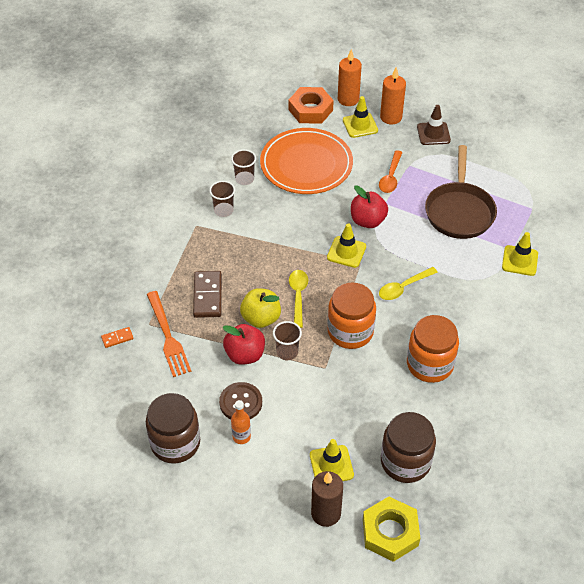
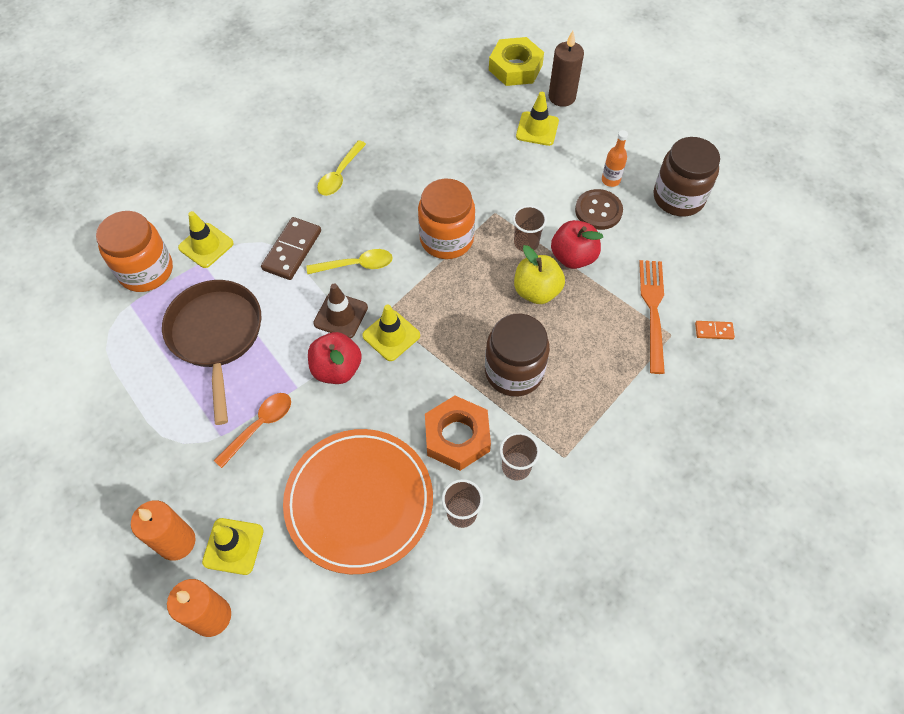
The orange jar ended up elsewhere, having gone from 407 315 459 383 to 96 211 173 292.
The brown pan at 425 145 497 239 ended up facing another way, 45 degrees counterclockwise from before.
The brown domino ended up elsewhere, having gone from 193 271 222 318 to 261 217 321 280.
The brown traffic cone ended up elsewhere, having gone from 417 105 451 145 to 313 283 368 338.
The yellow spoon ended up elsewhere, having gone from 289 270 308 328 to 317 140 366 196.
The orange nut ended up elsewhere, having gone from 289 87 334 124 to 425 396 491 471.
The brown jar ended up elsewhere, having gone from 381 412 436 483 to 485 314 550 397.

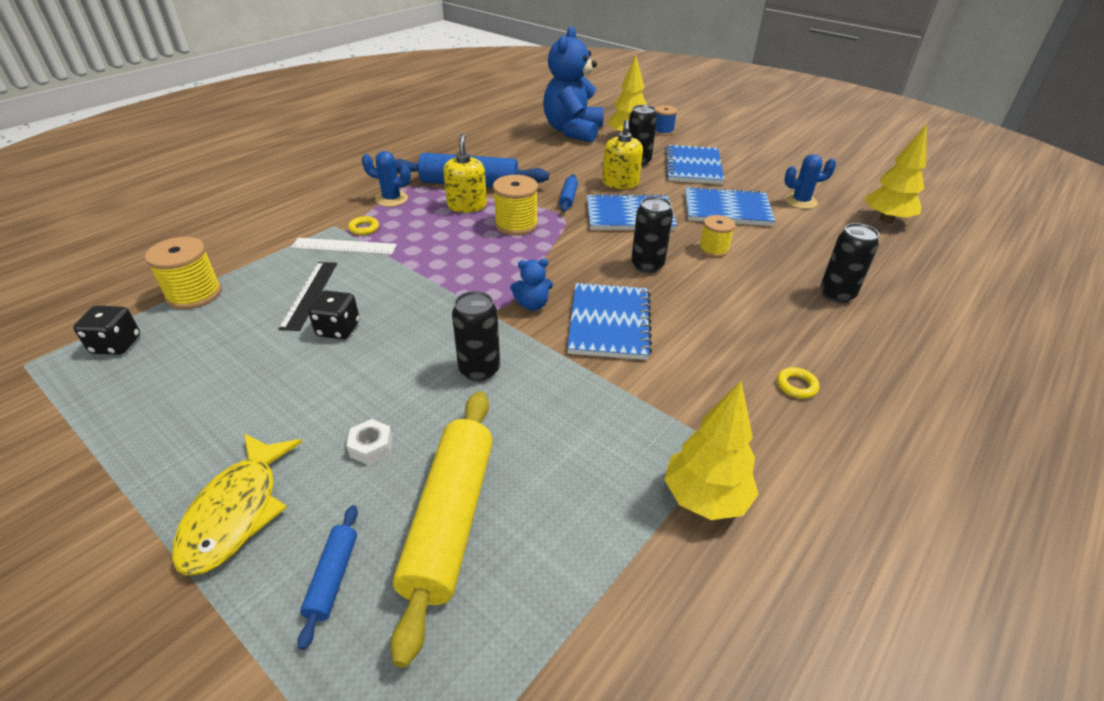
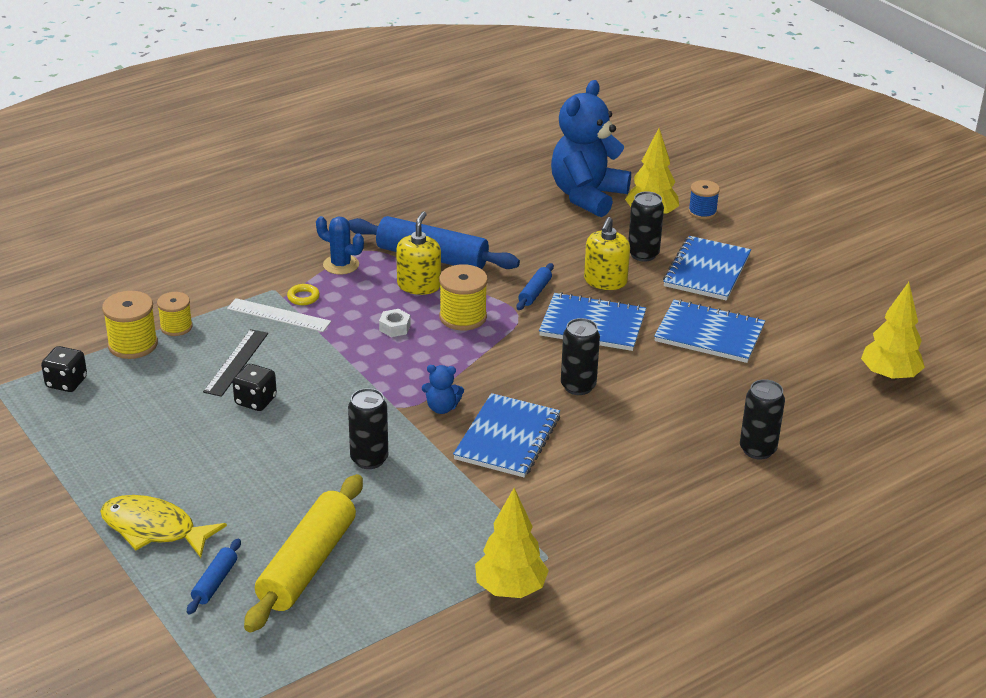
The yellow fish at 172 433 302 576 ended up facing another way, 90 degrees clockwise from before.
The yellow spool ended up elsewhere, having gone from 699 215 735 257 to 157 292 193 336.
The white nut ended up elsewhere, having gone from 346 419 393 465 to 379 309 411 337.
The second view lost the yellow ring at 777 367 819 399.
The second view lost the blue cactus at 784 154 836 209.

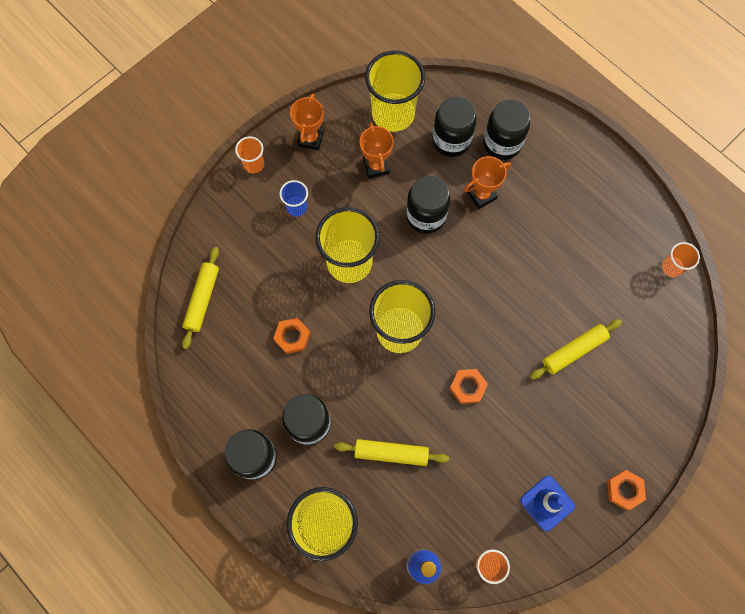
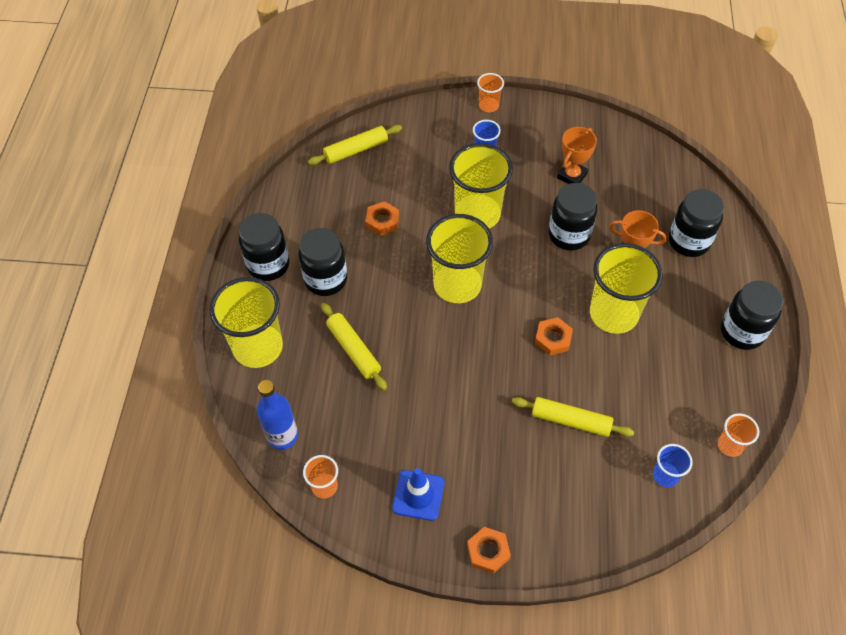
The orange nut ended up elsewhere, having gone from 450 369 488 404 to 535 317 573 356.
The yellow cup ended up elsewhere, having gone from 365 50 425 132 to 590 243 663 334.
The second view gained the blue cup at 653 444 693 487.
The black jar ended up elsewhere, having gone from 432 96 476 157 to 721 281 783 350.
The second view lost the orange trophy at 290 94 324 150.

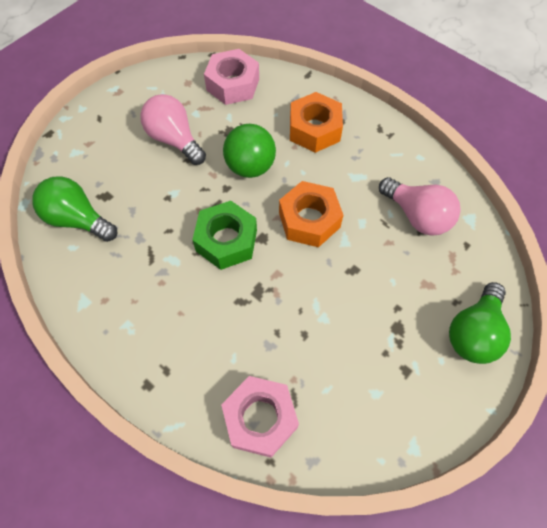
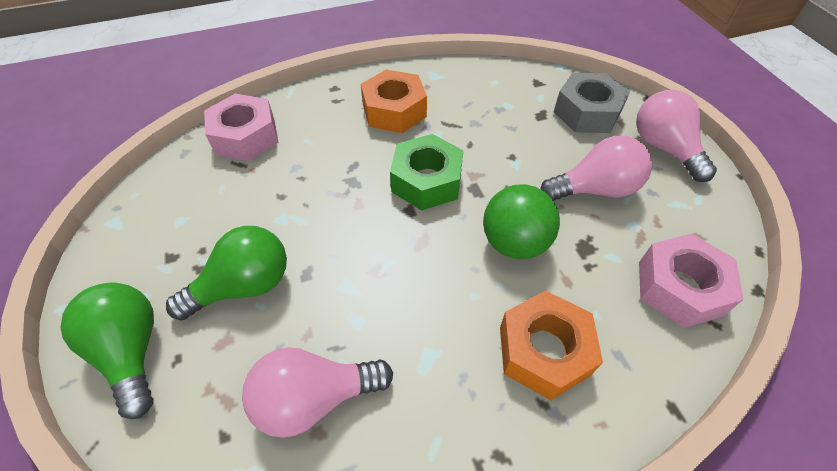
The green light bulb ended up elsewhere, having gone from 32 176 117 242 to 166 226 287 320.
The orange nut ended up elsewhere, having gone from 279 181 343 247 to 360 70 427 133.
The second view gained the grey nut at 554 73 630 133.
The second view gained the pink light bulb at 636 90 717 182.

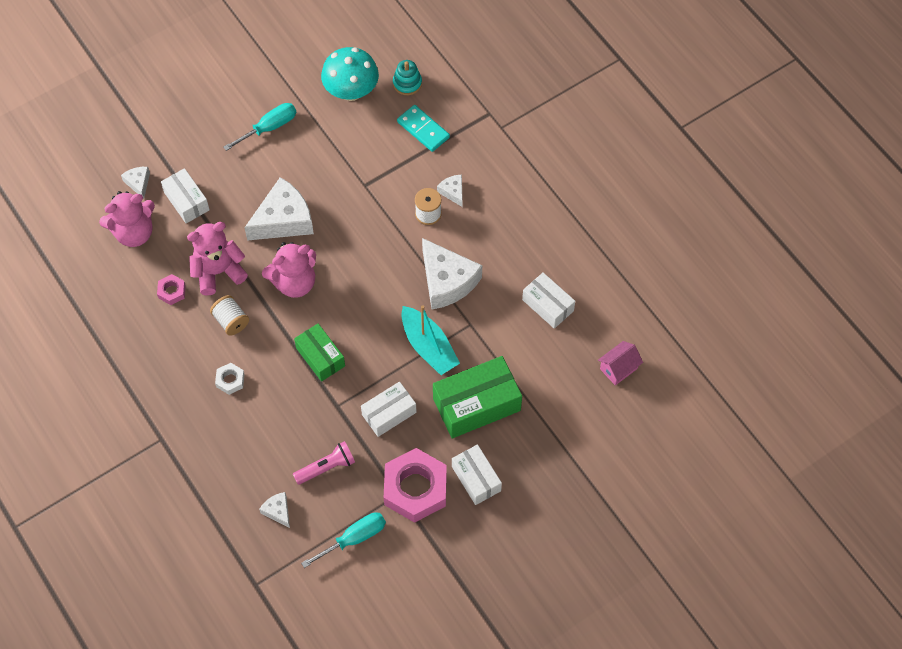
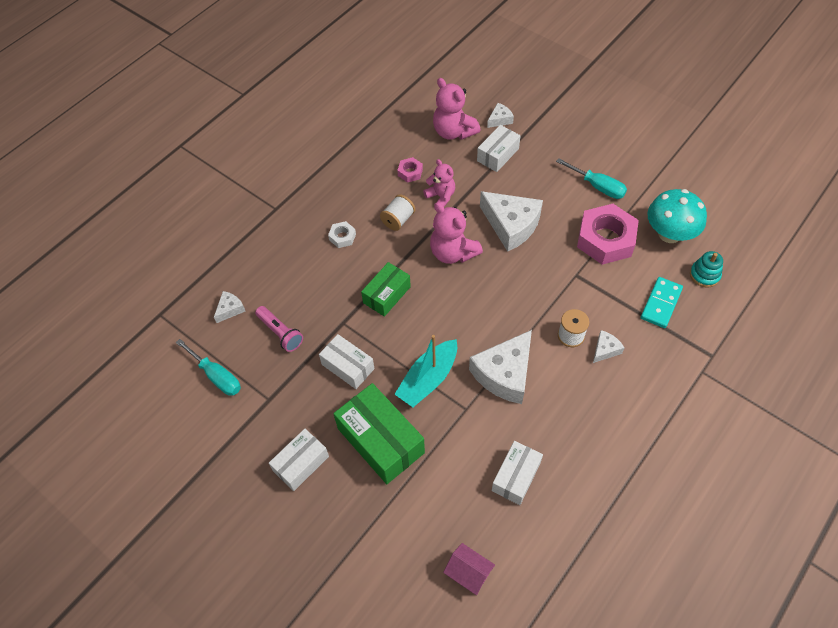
The size of the pink teddy bear at 187 222 248 296 changed by a factor of 0.64.
The pink nut ended up elsewhere, having gone from 384 448 447 523 to 577 204 639 265.

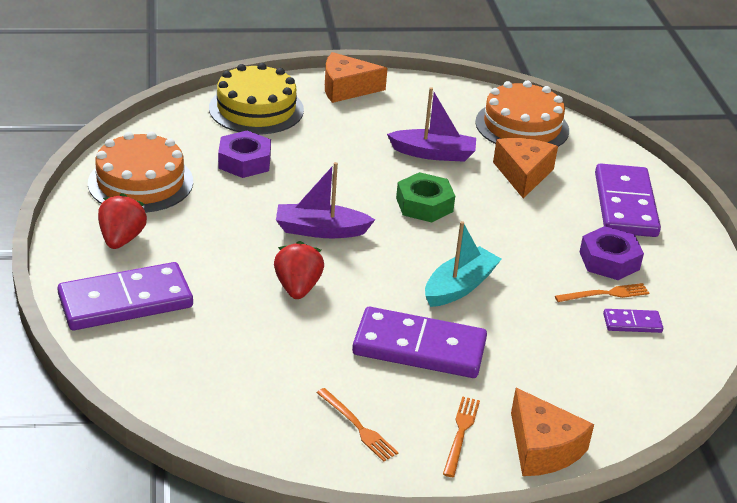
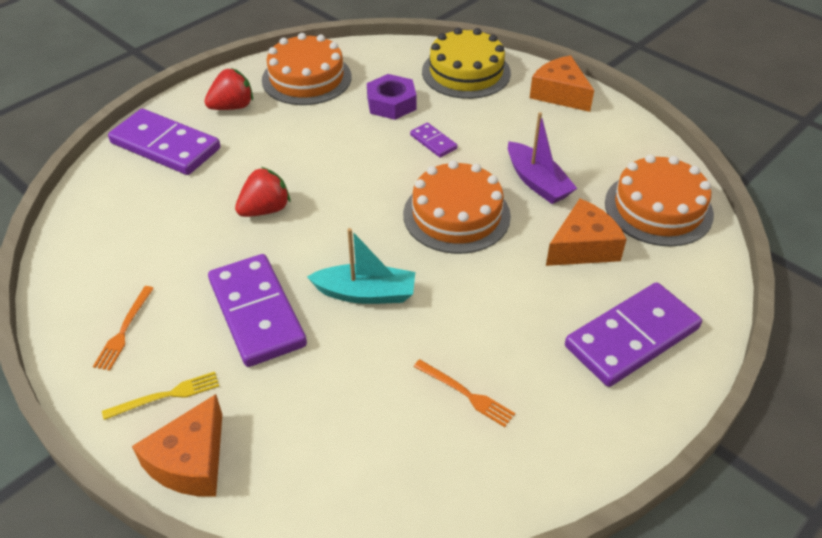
What was the orange fork at 443 396 480 477 turned into the yellow fork at 102 372 219 420.
Where the green nut stood at 396 172 455 222, the orange cake came to stand at 403 160 511 254.
The purple domino ended up elsewhere, having gone from 603 309 663 333 to 410 123 458 157.
The second view lost the purple boat at 276 162 375 238.
The second view lost the purple nut at 580 226 644 280.

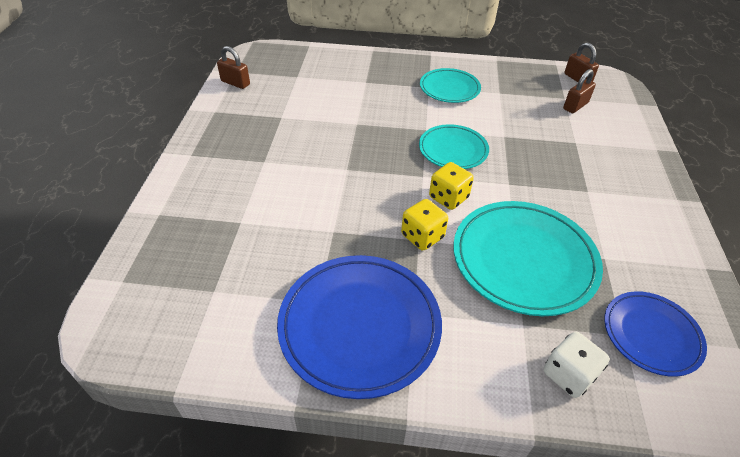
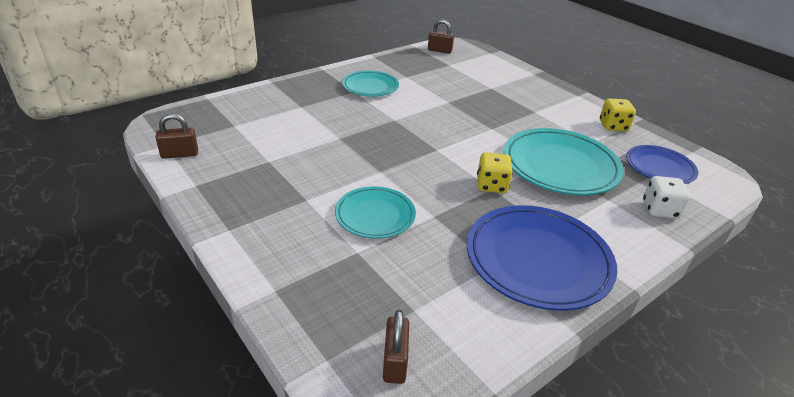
The turquoise plate ended up elsewhere, having gone from 419 124 489 169 to 335 186 416 239.
The brown padlock ended up elsewhere, having gone from 563 69 596 113 to 383 310 409 384.
The yellow dice ended up elsewhere, having gone from 429 162 474 210 to 600 99 636 131.

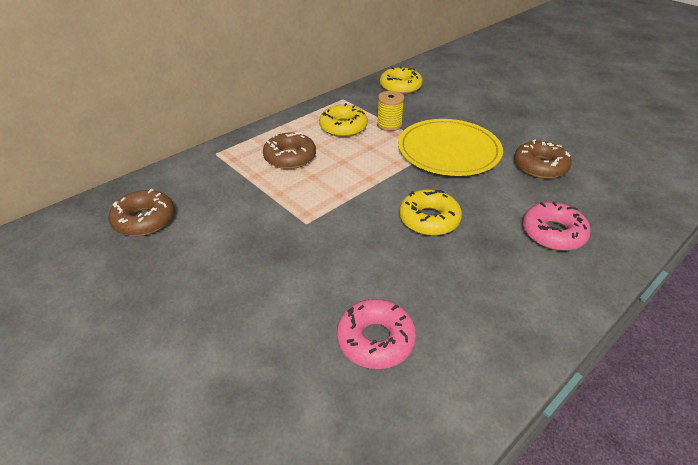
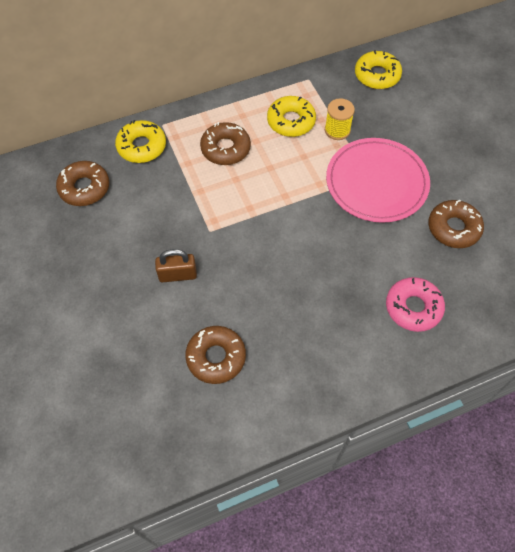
The yellow donut ended up elsewhere, having gone from 399 190 462 236 to 115 120 166 163.
The second view gained the brown padlock at 155 249 197 283.
What was the pink donut at 336 299 416 369 turned into the brown donut at 185 326 246 384.
What was the yellow plate at 398 119 503 176 turned into the pink plate at 326 138 430 223.

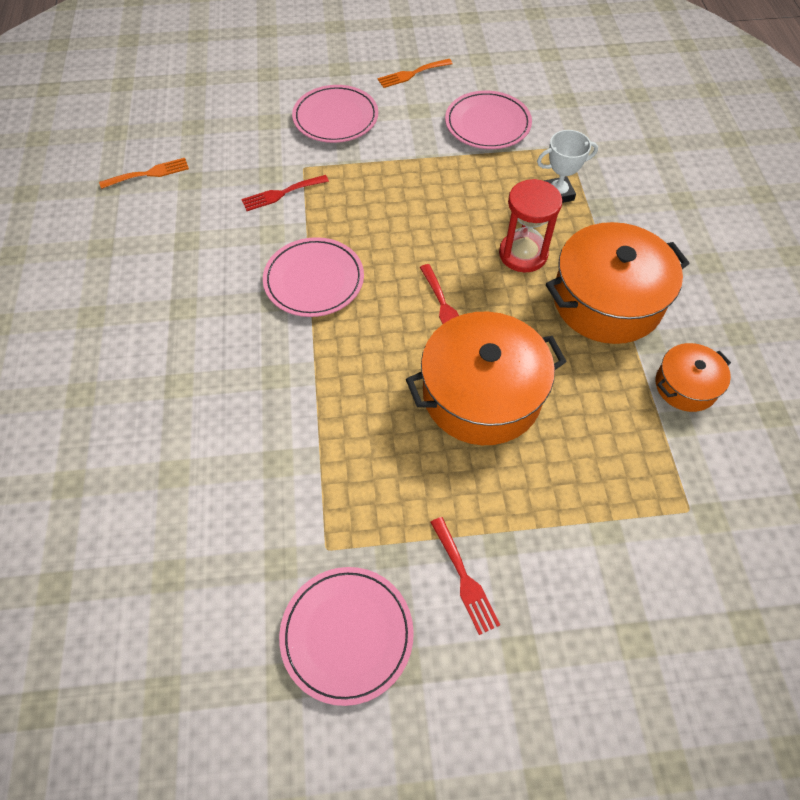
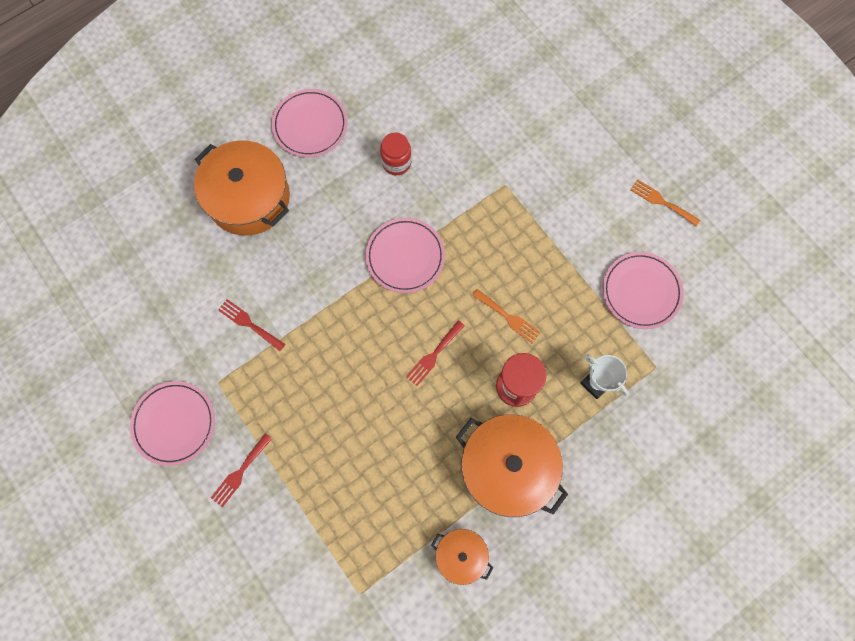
The orange pot ended up elsewhere, having gone from 406 312 567 445 to 194 140 290 235.
The red fork ended up elsewhere, having gone from 241 175 329 211 to 218 299 285 351.
The pink plate ended up elsewhere, having gone from 292 85 378 143 to 272 89 347 157.
The second view gained the red jar at 380 132 412 175.
The orange fork ended up elsewhere, having gone from 99 158 189 189 to 472 289 541 343.

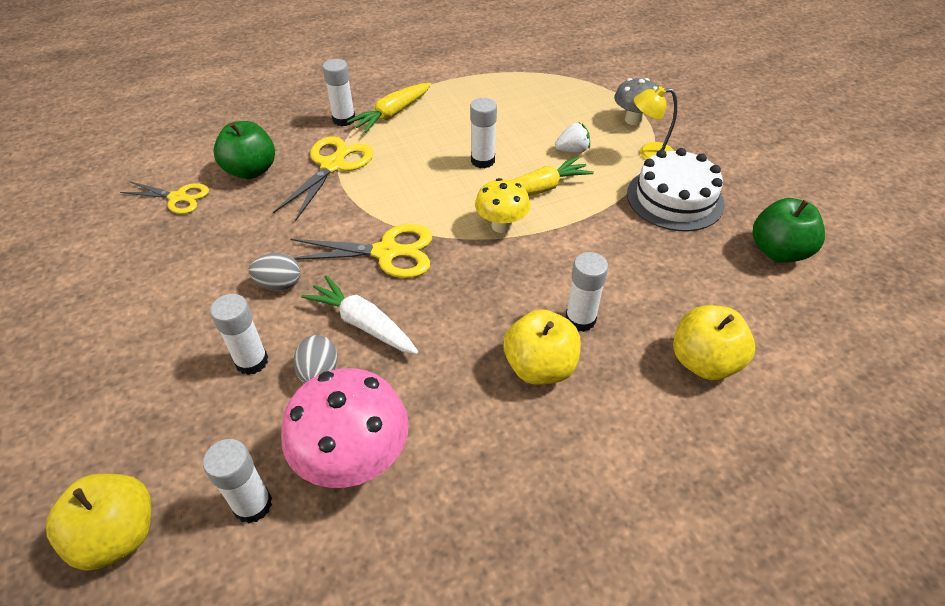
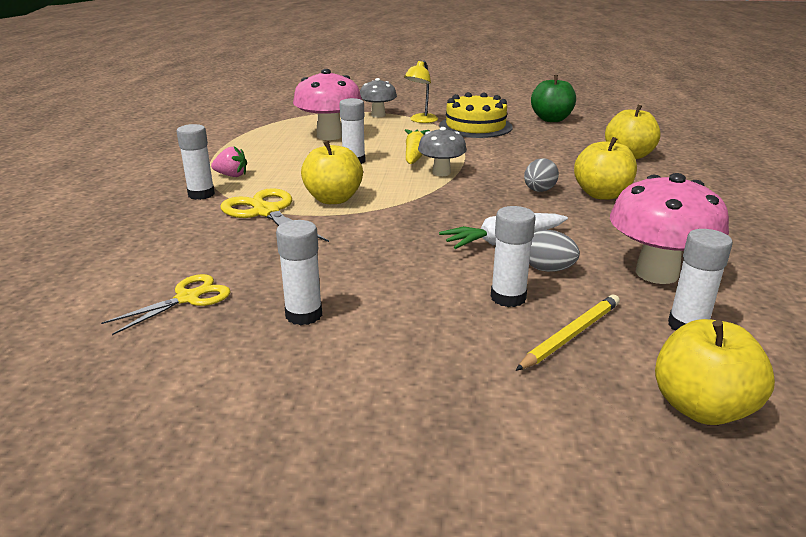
Where the yellow carrot stood at 347 83 431 133, the pink strawberry came to stand at 211 147 247 177.
The white glue stick ended up elsewhere, having gone from 566 252 608 332 to 276 220 322 325.
The second view gained the pink mushroom at 293 69 362 140.
The second view gained the yellow apple at 301 141 363 204.
What was the yellow mushroom at 475 178 530 233 turned into the grey mushroom at 418 127 467 176.
What was the white cake at 627 148 725 231 turned into the yellow cake at 439 92 513 138.
The second view gained the yellow pencil at 516 295 620 371.
The grey egg ended up elsewhere, having gone from 248 253 301 291 to 524 158 559 192.
The second view lost the green apple at 213 121 275 179.
The second view lost the yellow scissors at 291 224 432 278.
The second view lost the white strawberry at 555 122 590 153.

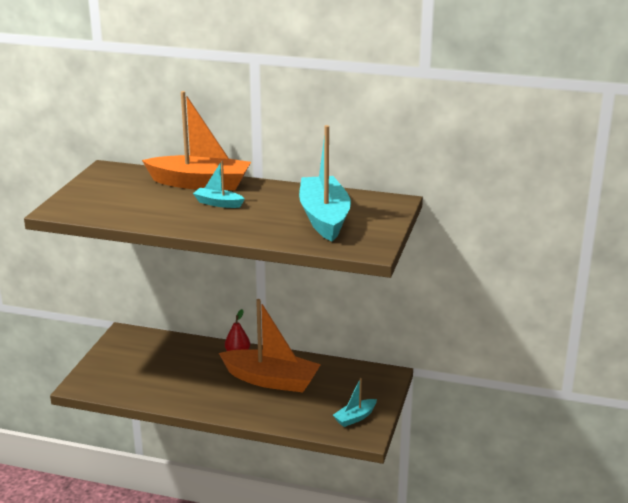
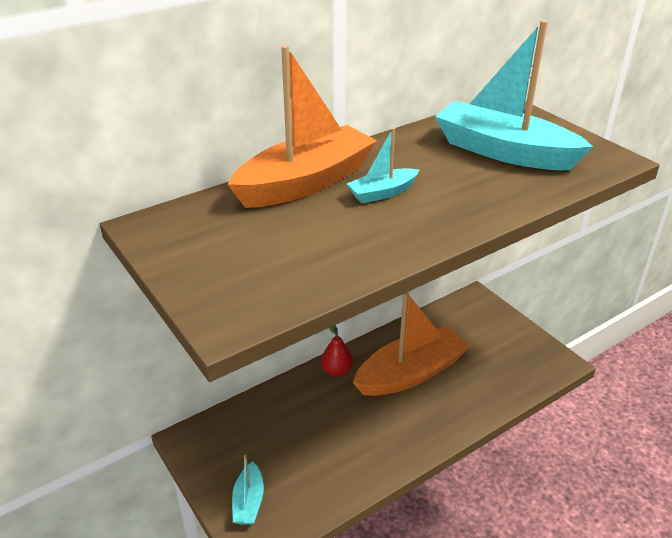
The turquoise boat ended up elsewhere, having gone from 333 378 377 427 to 232 455 264 525.

